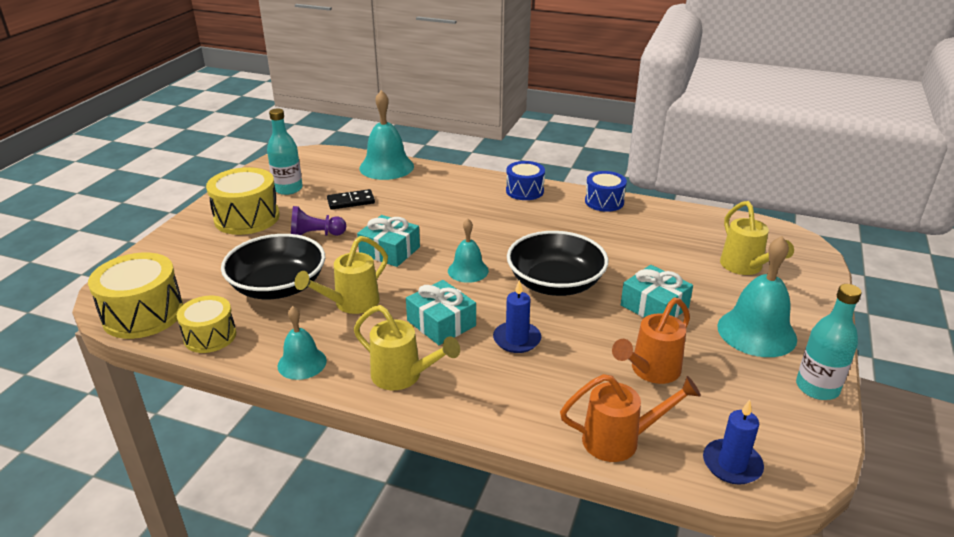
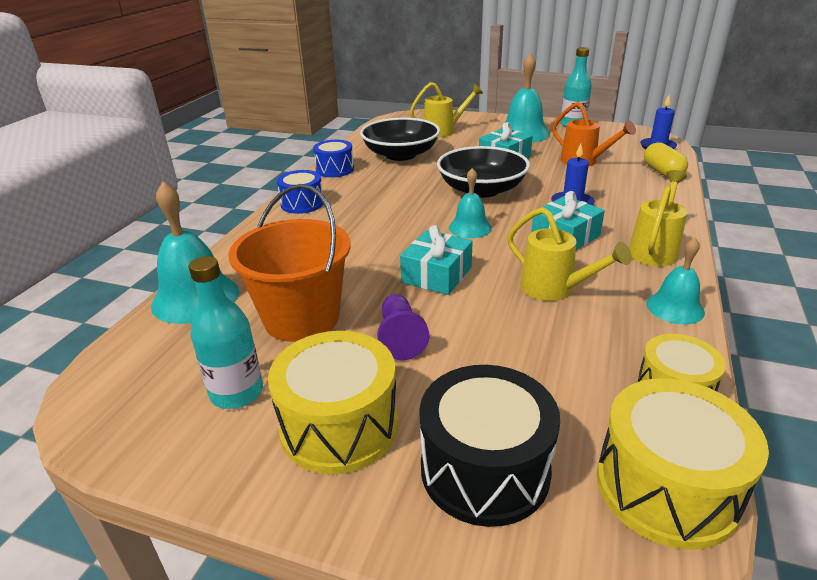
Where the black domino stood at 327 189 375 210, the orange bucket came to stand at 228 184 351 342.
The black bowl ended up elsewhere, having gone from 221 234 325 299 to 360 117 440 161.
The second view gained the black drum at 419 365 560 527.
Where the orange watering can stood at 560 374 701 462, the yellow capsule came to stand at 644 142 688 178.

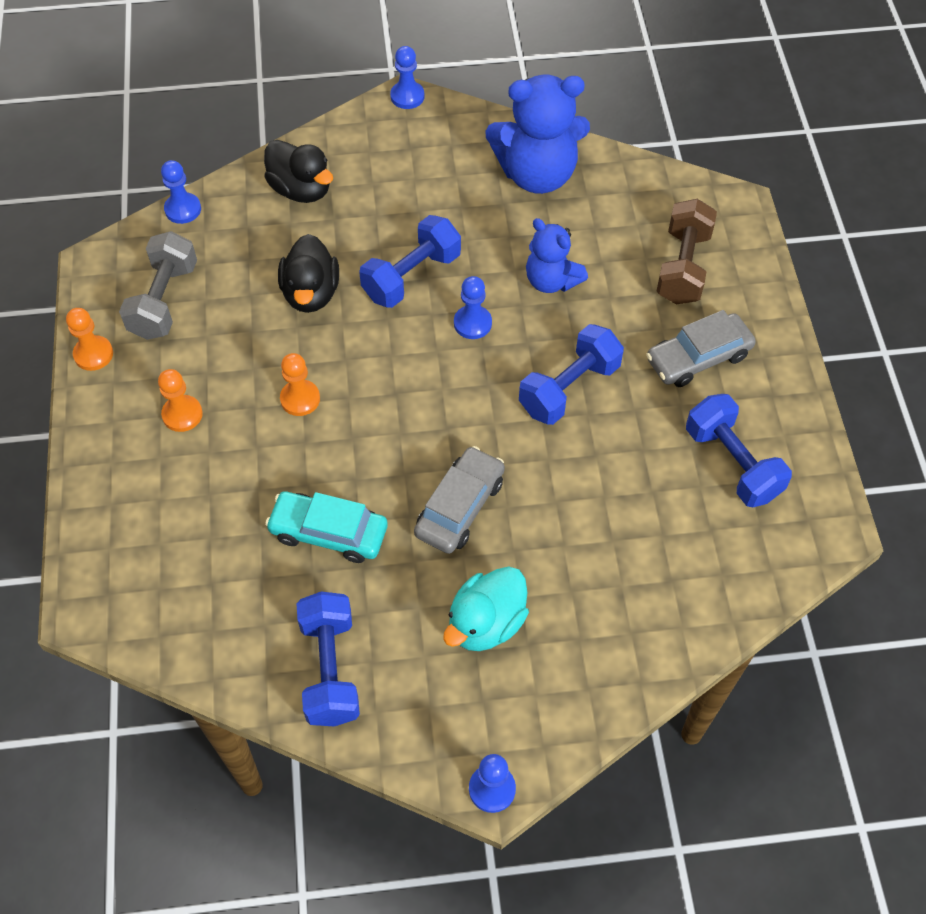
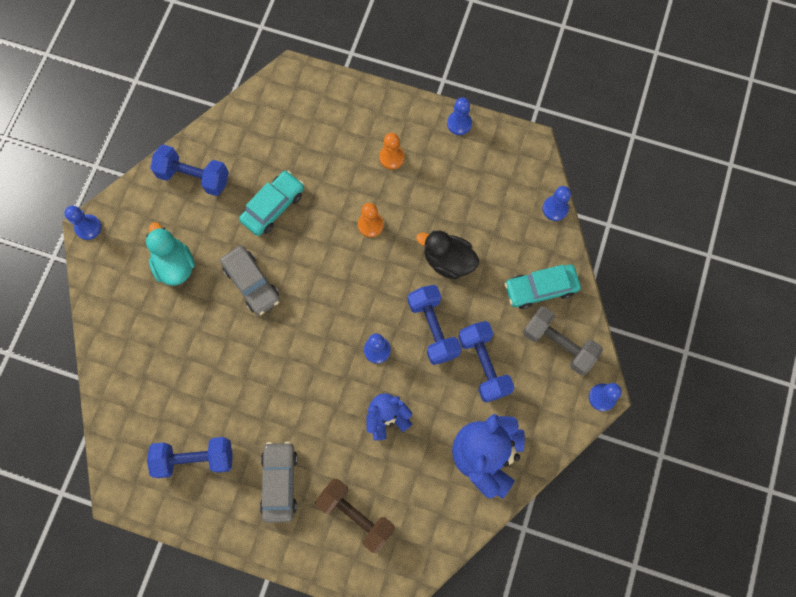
What was the orange pawn at 66 308 113 371 turned into the blue pawn at 447 97 472 135.
The blue dumbbell ended up elsewhere, having gone from 519 324 624 425 to 458 321 515 403.
Where the black duck stood at 264 140 333 203, the turquoise car came to stand at 505 265 581 309.
The grey dumbbell ended up elsewhere, having gone from 119 231 197 340 to 523 307 603 375.

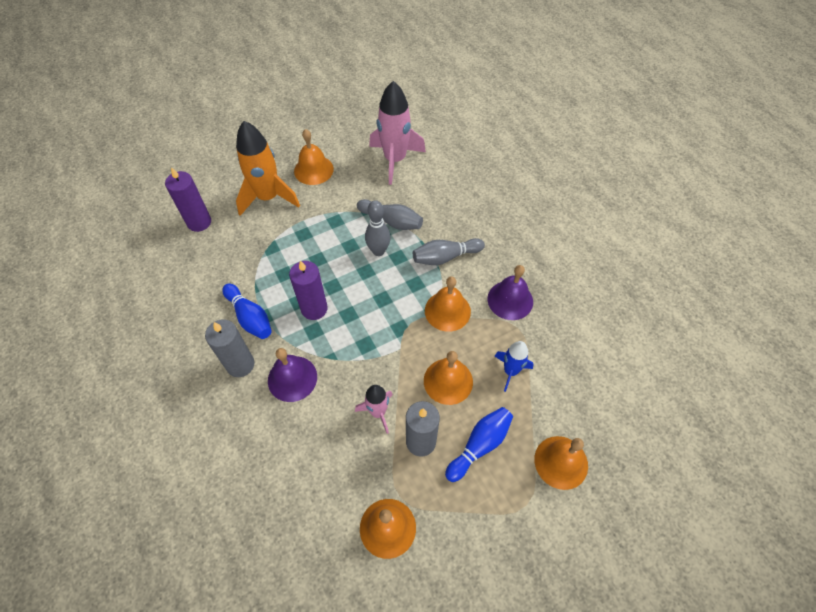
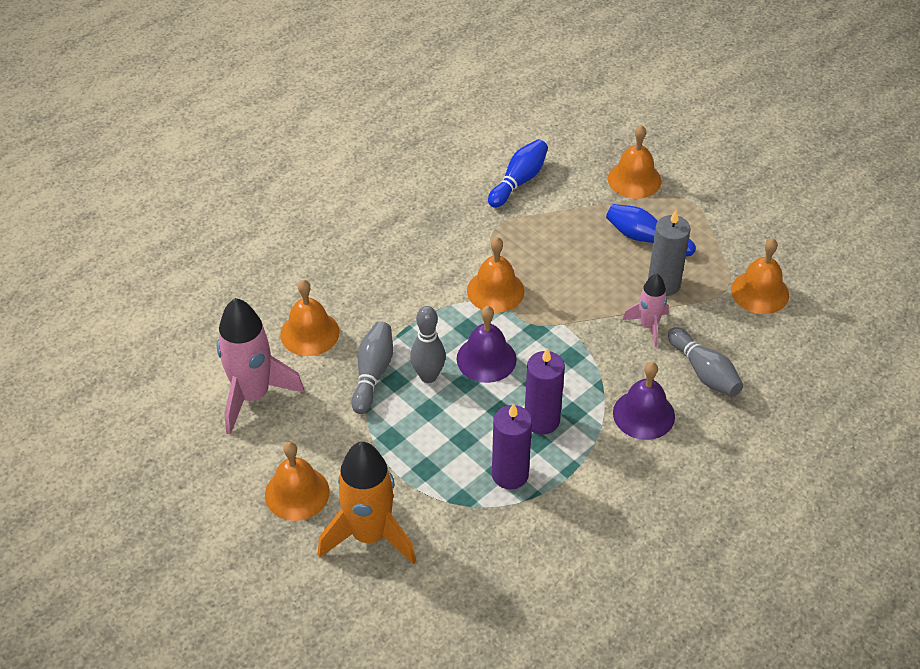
The orange bell ended up elsewhere, having gone from 424 351 473 405 to 280 280 340 356.
The purple bell ended up elsewhere, having gone from 488 265 533 320 to 457 306 517 383.
The blue bowling pin ended up elsewhere, having gone from 222 283 272 339 to 488 139 548 208.
The purple candle ended up elsewhere, having gone from 165 167 211 232 to 492 403 532 489.
The grey bowling pin ended up elsewhere, having gone from 413 238 485 265 to 668 327 743 397.
The second view lost the grey candle at 205 319 255 377.
The second view lost the blue rocket at 494 341 534 392.

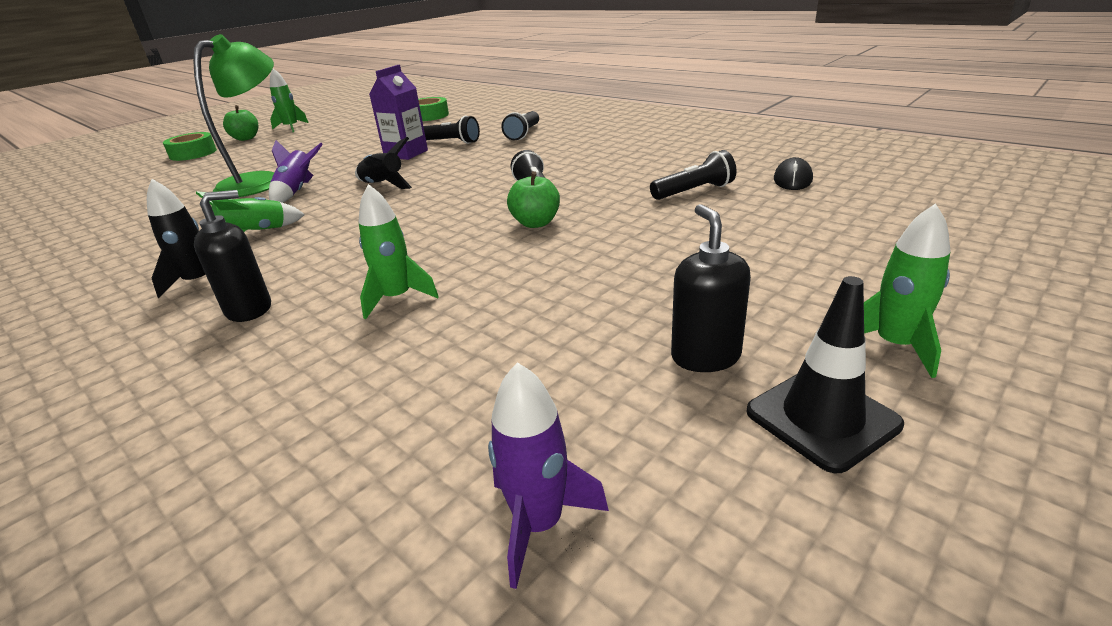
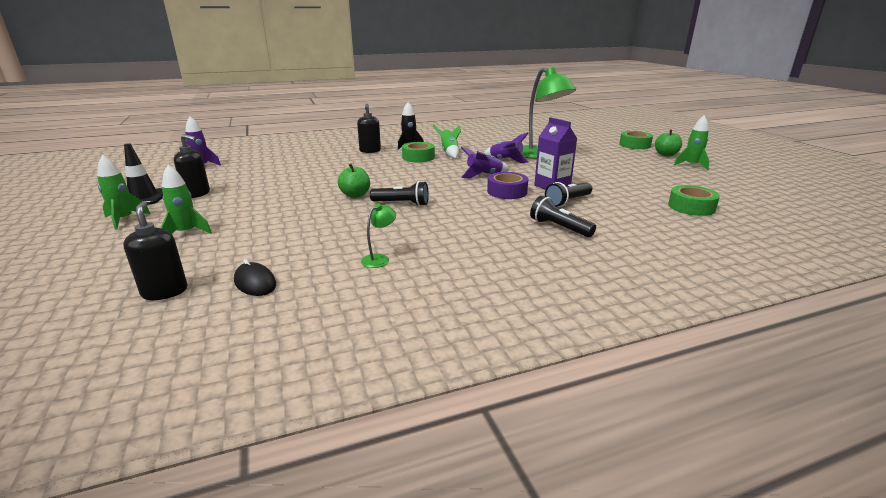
The second view gained the black soap dispenser at 123 202 187 300.
The green rocket ended up elsewhere, having gone from 358 184 439 319 to 161 165 212 234.
The second view gained the green lamp at 361 203 396 268.
The second view gained the green tape at 402 142 435 162.
What was the black rocket at 355 137 412 189 turned into the purple rocket at 461 147 510 179.
The second view gained the purple tape at 487 172 528 199.
The second view lost the black flashlight at 650 150 736 200.

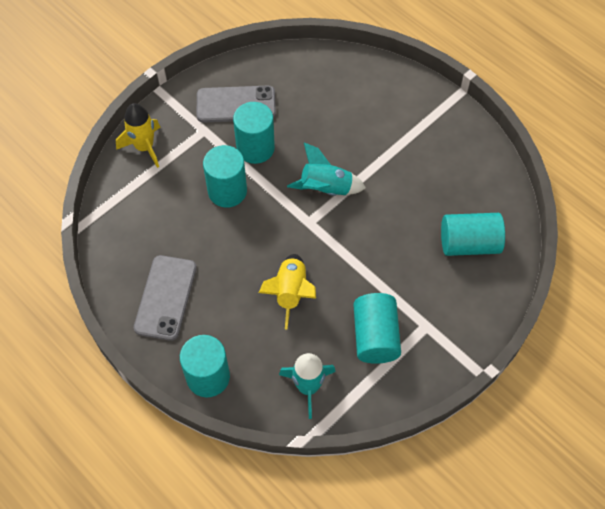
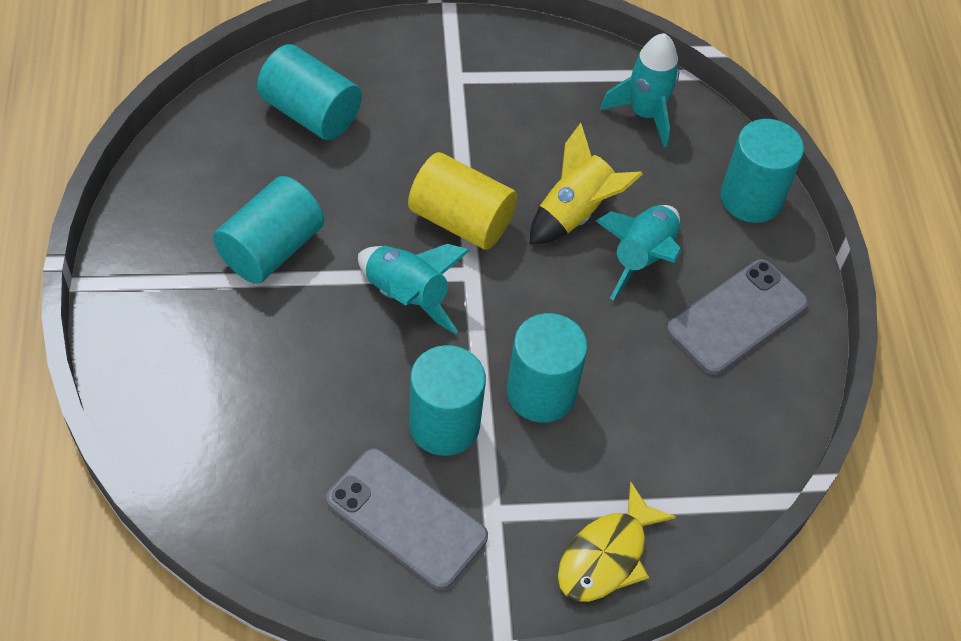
The turquoise cylinder ended up elsewhere, having gone from 354 293 401 364 to 213 176 324 284.
The second view gained the yellow cylinder at 408 152 517 250.
Where the yellow rocket stood at 116 103 160 168, the yellow fish came to stand at 558 482 676 602.
The second view gained the turquoise rocket at 596 205 681 300.

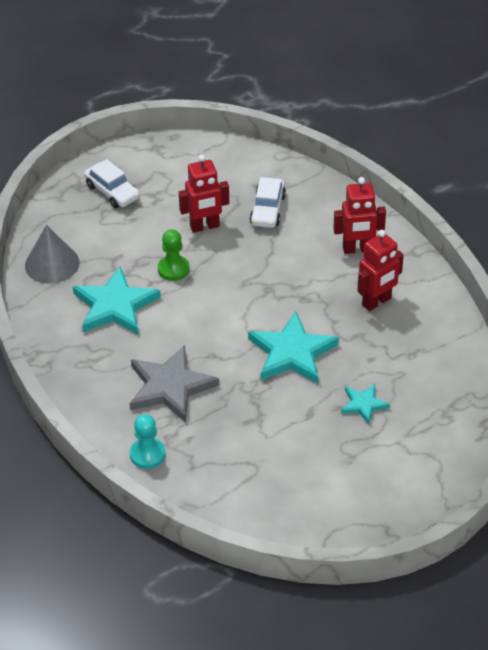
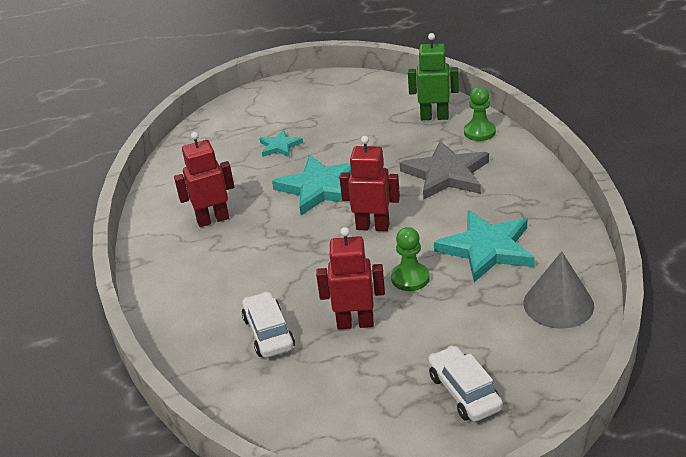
The white car at 250 177 286 228 ended up facing another way, 45 degrees counterclockwise from before.
The red robot ended up elsewhere, having gone from 333 177 386 254 to 339 136 400 231.
The second view gained the green robot at 408 33 459 120.
What was the turquoise pawn at 130 414 166 469 turned into the green pawn at 464 86 496 141.

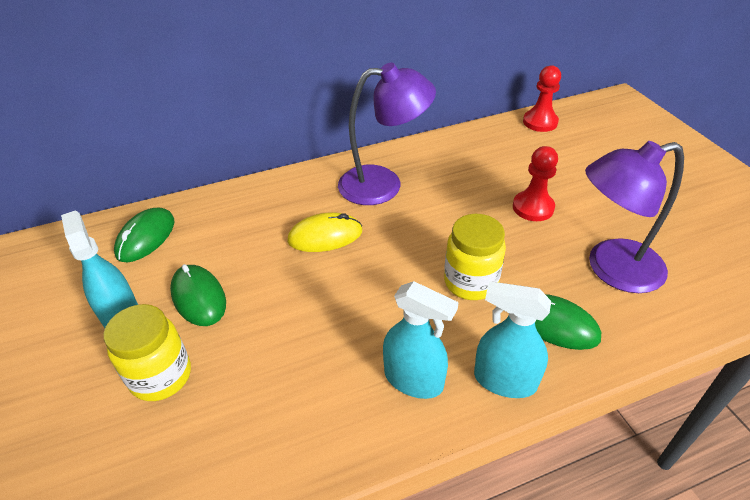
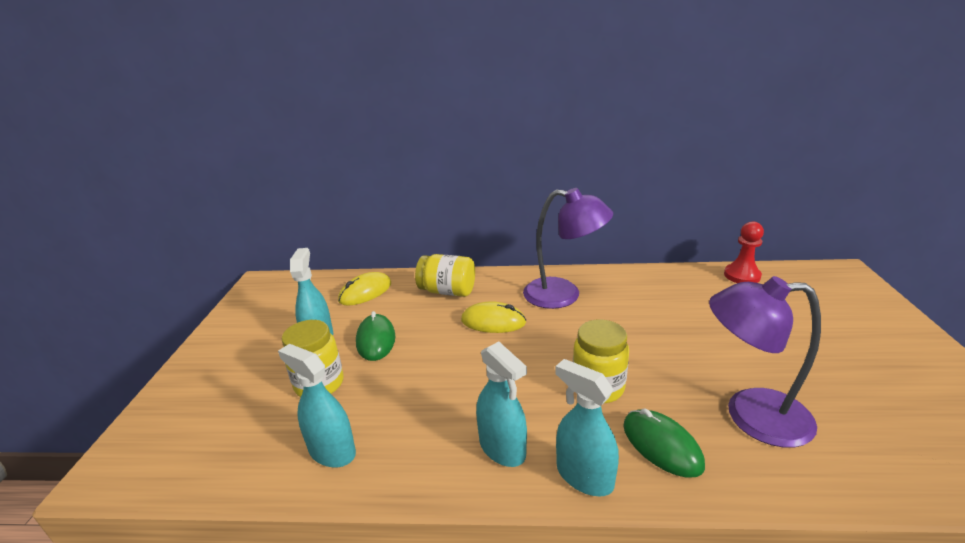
The second view gained the turquoise spray bottle at 278 344 356 468.
What was the green mouse at 114 208 174 262 turned into the yellow mouse at 338 272 391 306.
The second view gained the yellow jar at 415 254 475 297.
The second view lost the red pawn at 513 146 558 221.

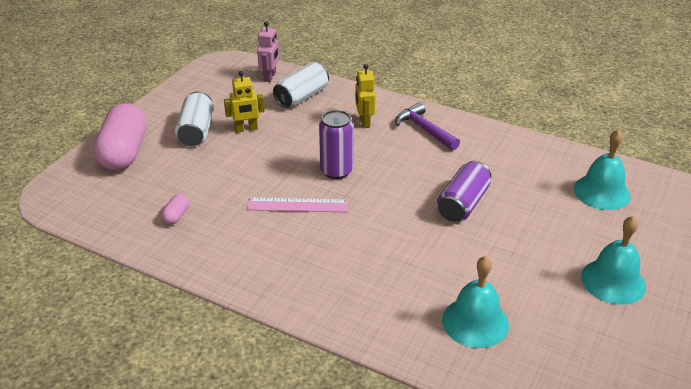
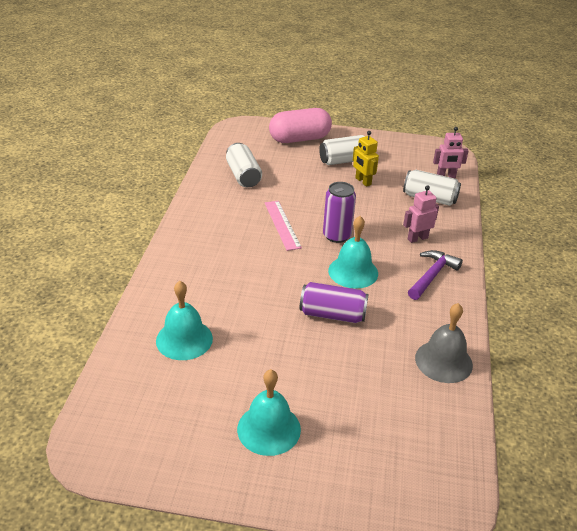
Where the pink capsule stood at 162 193 189 224, the white can came to stand at 226 143 262 187.
The turquoise bell ended up elsewhere, having gone from 574 129 631 210 to 328 216 378 289.
What was the yellow robot at 355 64 376 128 turned into the pink robot at 403 185 439 243.
The second view gained the grey bell at 415 303 473 383.

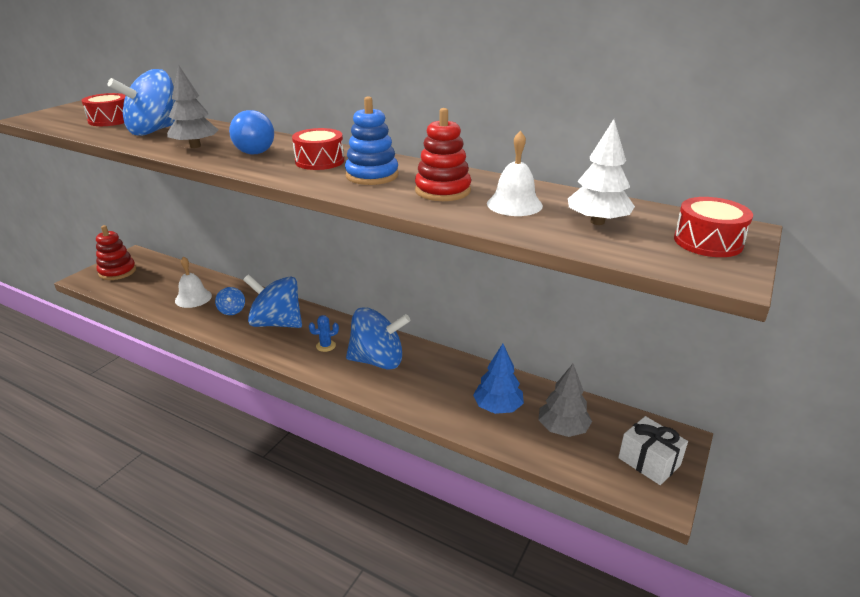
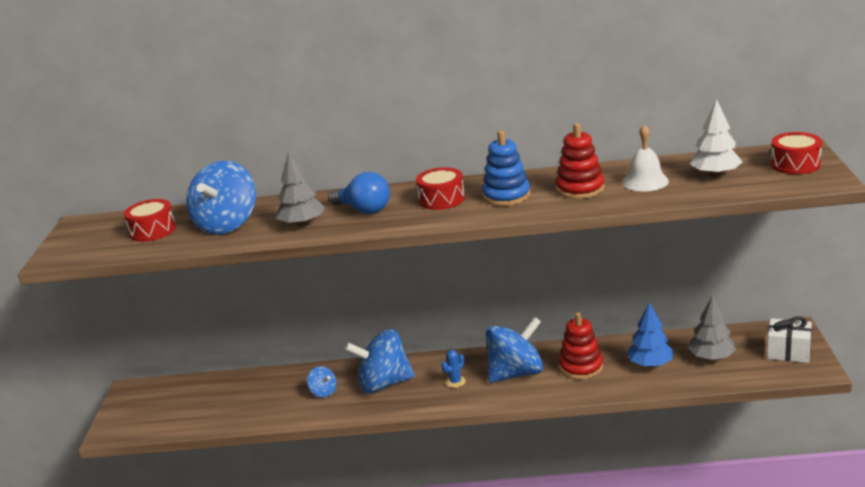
The red stacking toy ended up elsewhere, having gone from 96 225 136 280 to 559 312 603 380.
The second view lost the white bell at 175 256 212 308.

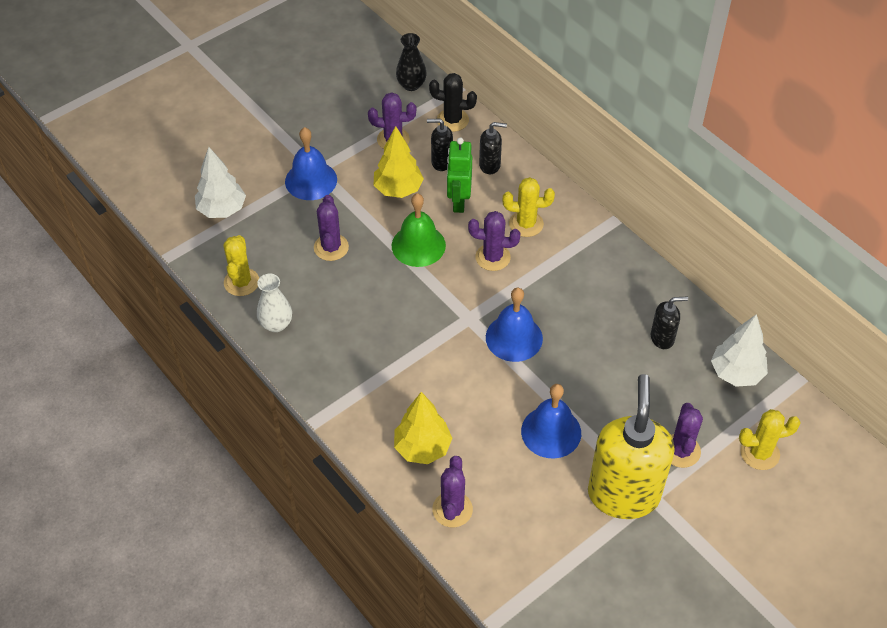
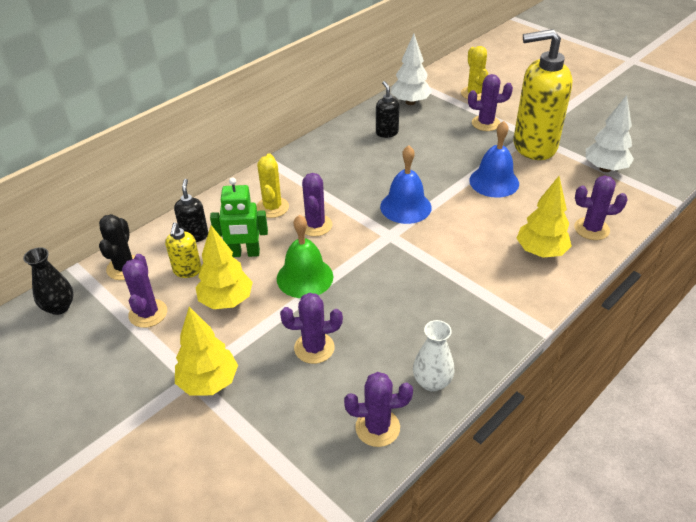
What was the black soap dispenser at 427 119 453 171 turned into the yellow soap dispenser at 165 222 201 278.
Where the blue bell stood at 285 127 337 200, the yellow tree came to stand at 175 307 238 395.
What was the yellow cactus at 223 235 259 296 turned into the purple cactus at 344 372 413 447.
The white tree ended up elsewhere, having gone from 195 147 246 218 to 586 95 634 172.

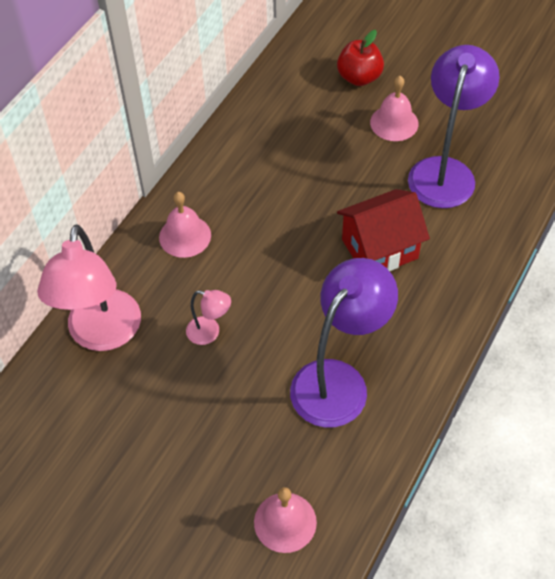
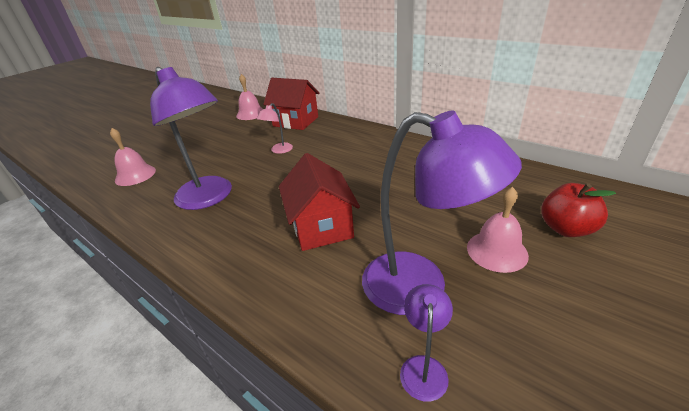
The pink bell ended up elsewhere, having gone from 159 192 211 258 to 236 74 263 120.
Where the pink lamp stood at 37 224 141 351, the red house came to stand at 263 78 320 130.
The second view gained the purple lamp at 400 284 453 402.

